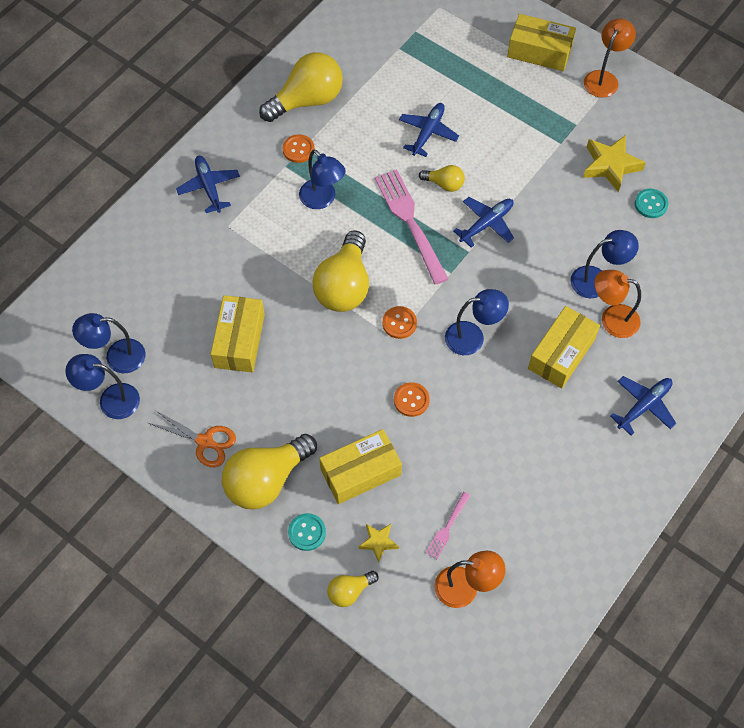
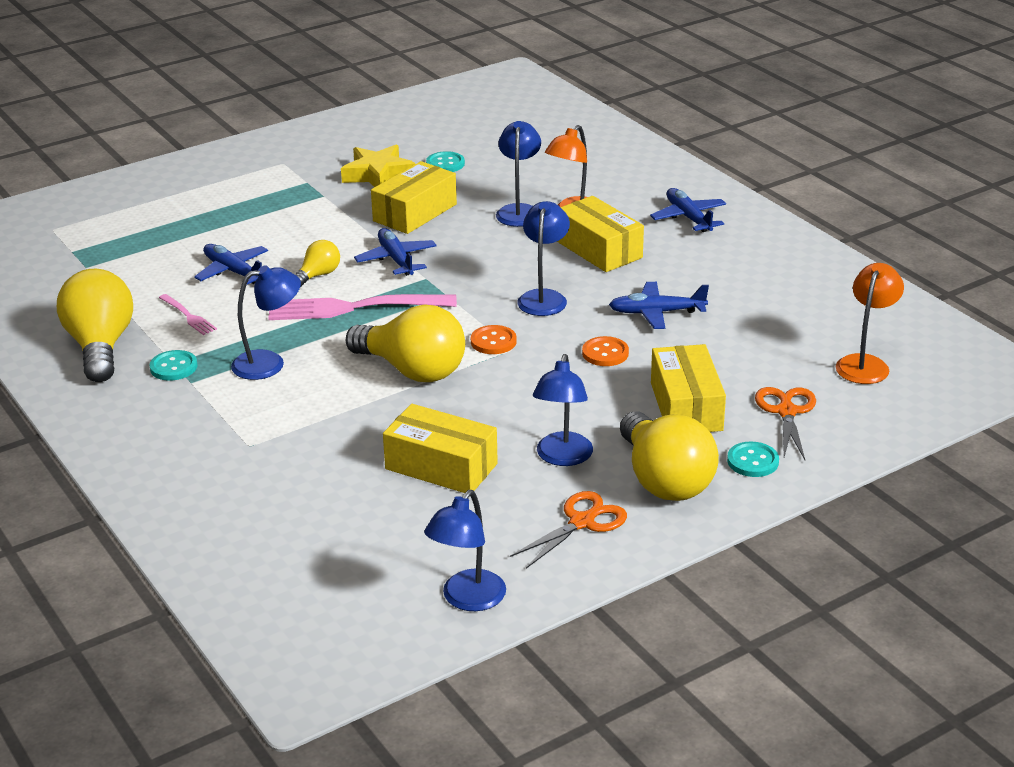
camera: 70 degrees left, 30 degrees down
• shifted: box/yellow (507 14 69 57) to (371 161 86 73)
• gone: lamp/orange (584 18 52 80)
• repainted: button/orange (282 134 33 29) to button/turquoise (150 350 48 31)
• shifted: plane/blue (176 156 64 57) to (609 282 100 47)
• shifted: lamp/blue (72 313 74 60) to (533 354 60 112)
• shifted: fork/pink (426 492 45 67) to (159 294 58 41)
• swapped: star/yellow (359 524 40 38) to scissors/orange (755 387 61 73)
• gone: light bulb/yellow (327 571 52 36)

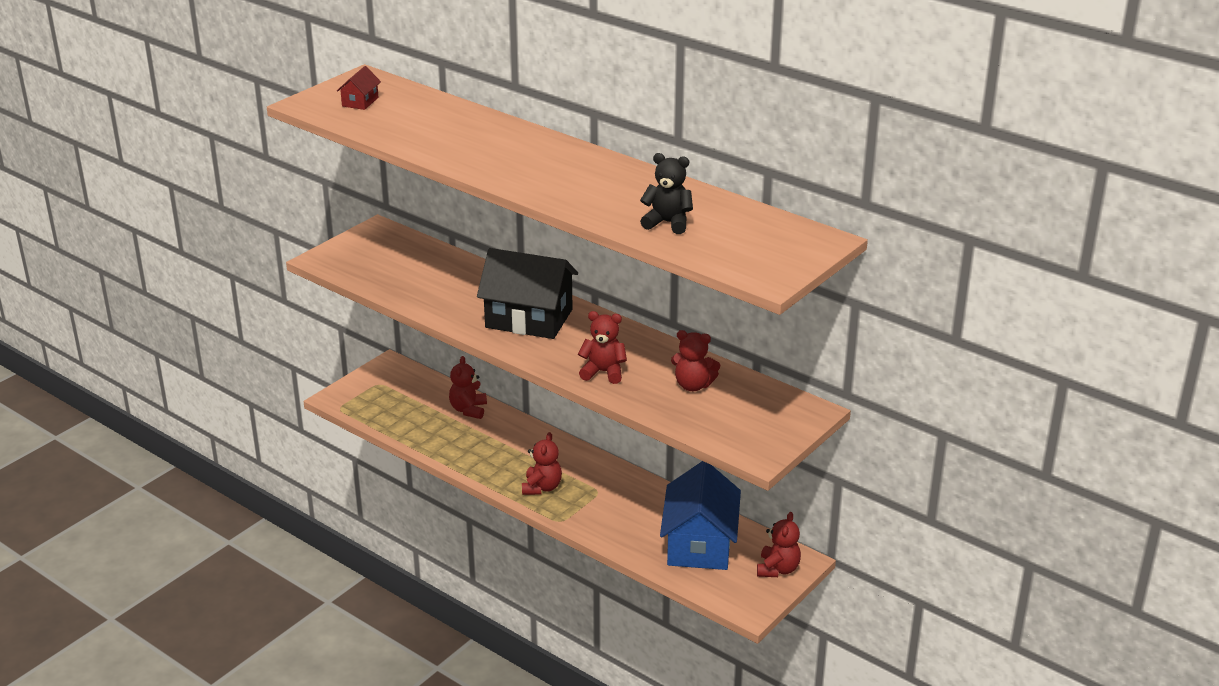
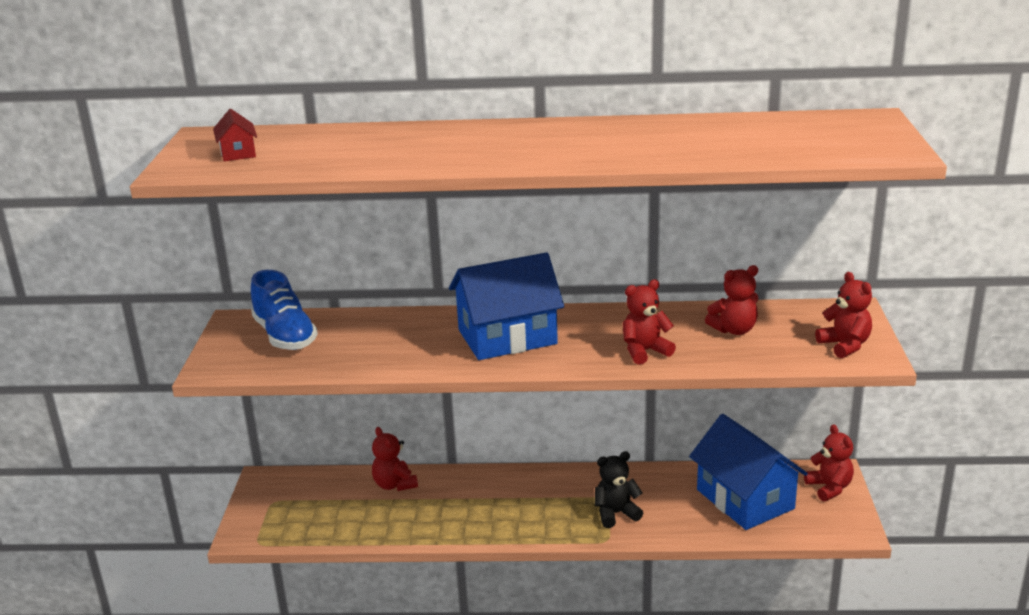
camera: 35 degrees left, 5 degrees down
• shifted: teddy bear/black (640 153 53 81) to (595 451 48 77)
• repainted: house/black (477 248 101 91) to house/blue (449 252 115 108)
• shifted: teddy bear/red (522 432 40 63) to (815 272 57 86)
• new: shoe/blue (251 270 67 80)

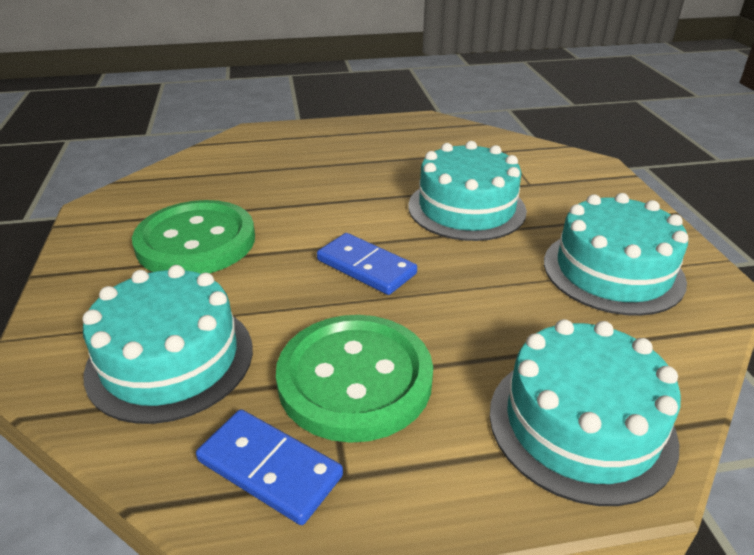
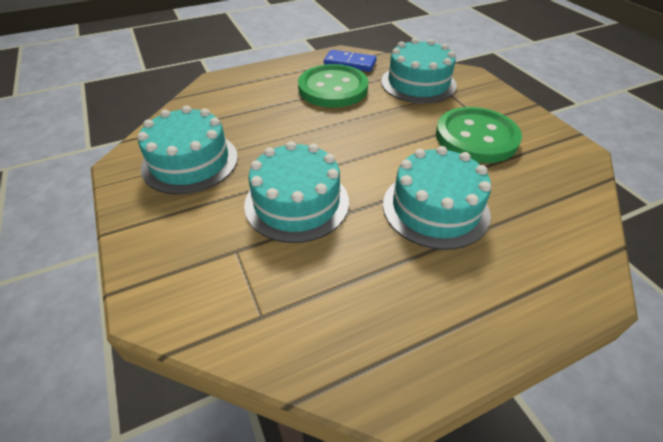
camera: 165 degrees right, 10 degrees up
• gone: domino/blue (317 233 100 62)
• shifted: cake/turquoise (490 319 191 187) to (383 146 108 104)

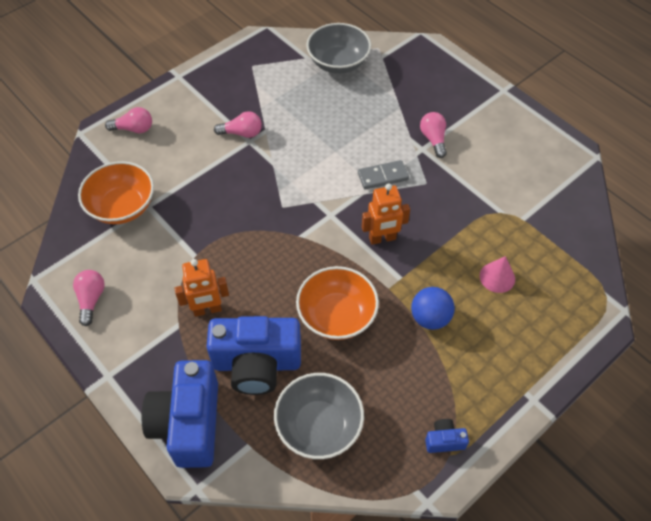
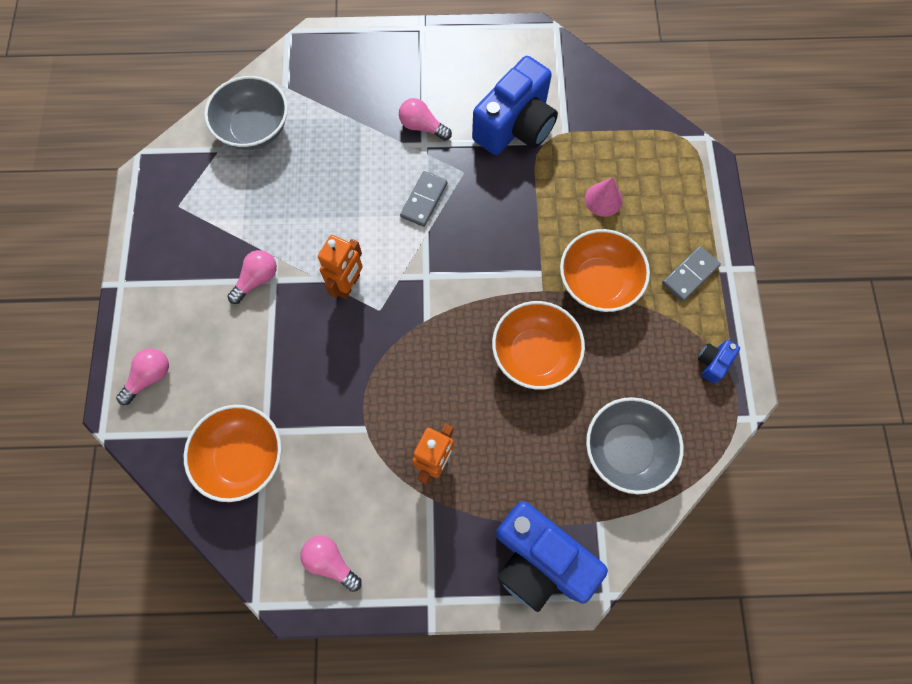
camera: 50 degrees left, 15 degrees up
• shifted: robot/orange (362 184 48 61) to (318 235 45 64)
• swapped: ball/blue (411 287 44 43) to bowl/orange (560 229 90 83)
• shifted: camera/blue (207 316 94 79) to (472 56 86 99)
• new: domino/grey (662 246 59 56)

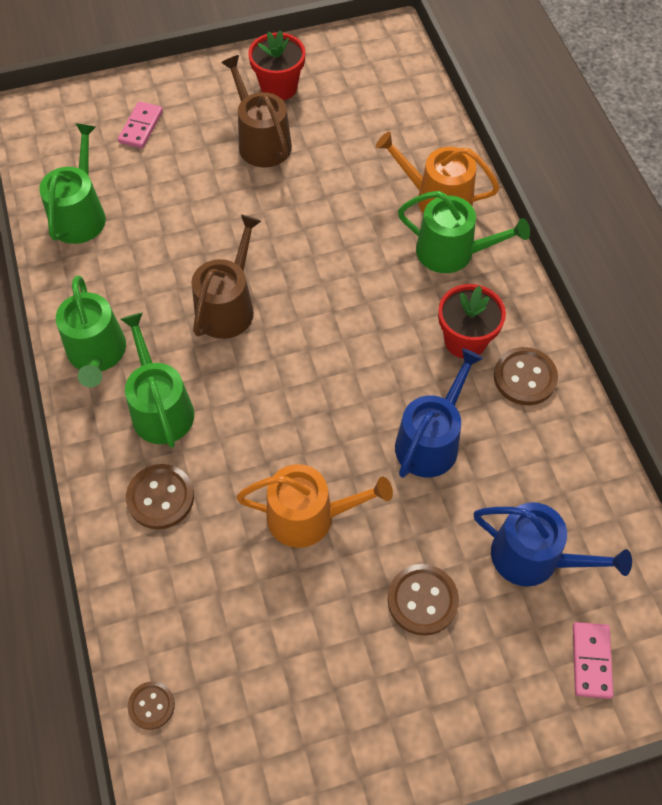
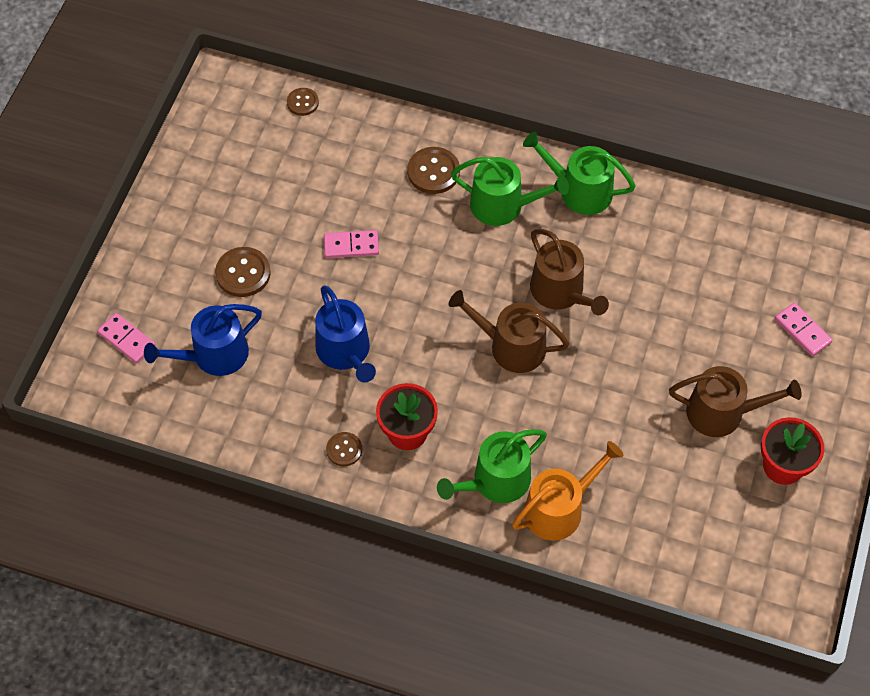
camera: 125 degrees right, 0 degrees up
• gone: watering can/green (39 123 67 121)
• scaled: button/brown (494 347 64 58) = (326 432 36 34) x0.62
• swapped: watering can/orange (236 464 157 84) to domino/pink (324 230 55 28)
• new: watering can/brown (448 290 121 83)

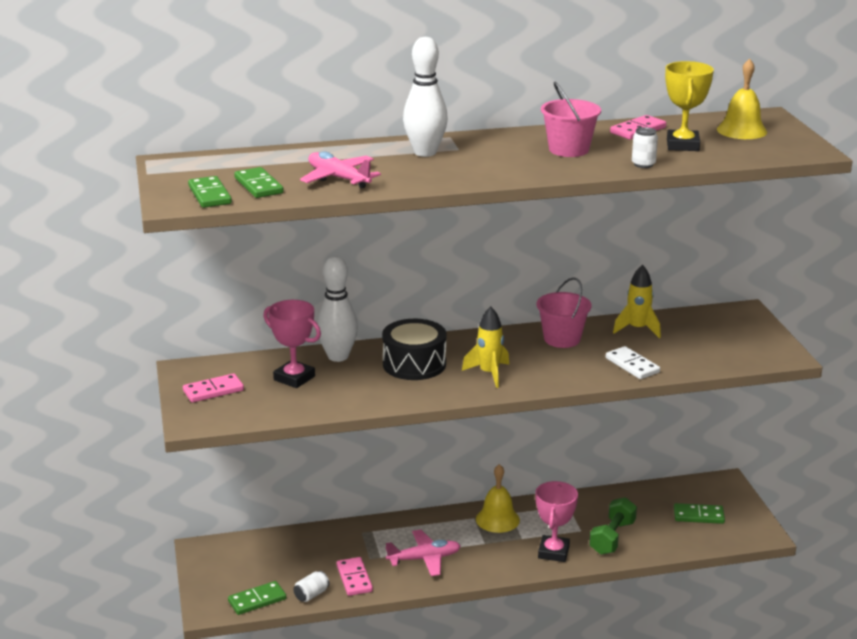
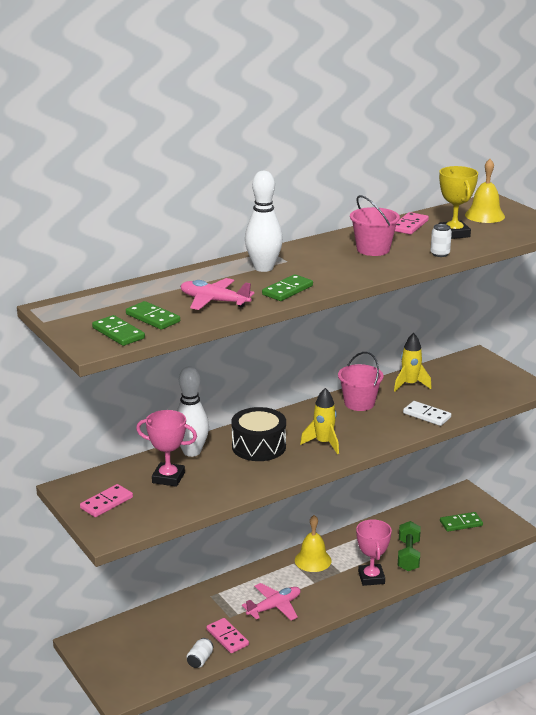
camera: 20 degrees left, 0 degrees up
• shifted: domino/green (228 581 58 34) to (262 274 51 27)

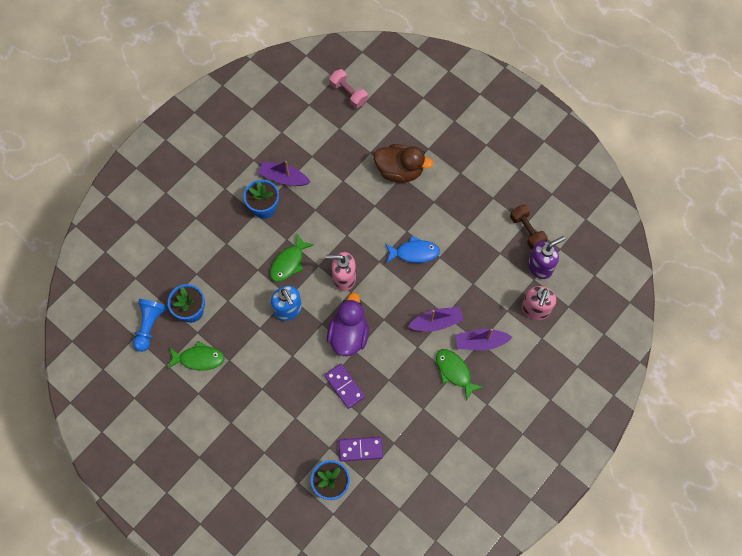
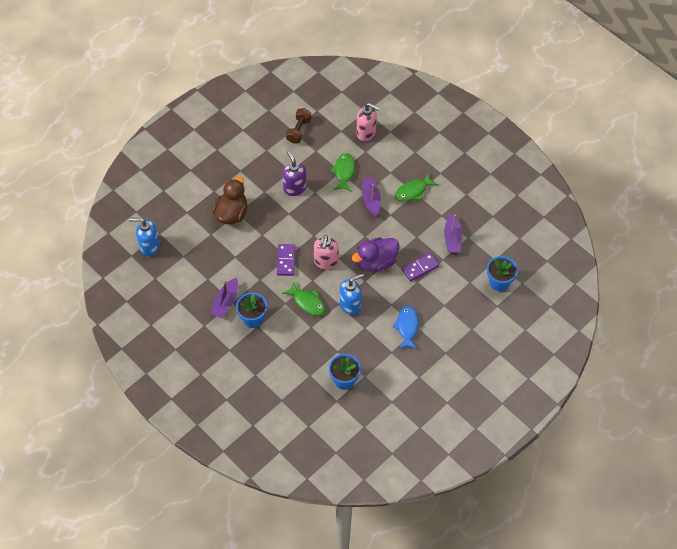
camera: 85 degrees left, 10 degrees down
• swapped: dumbbell/pink (329 69 39 39) to soap dispenser/blue (129 218 31 38)
• rotated: dumbbell/brown (510 205 38 44) = (286 108 25 35) 45 degrees counterclockwise
• shifted: fish/blue (385 236 55 28) to (392 306 27 43)
• shifted: soap dispenser/purple (528 236 37 43) to (283 150 24 46)
• rotated: duck/purple (327 293 42 63) = (352 237 48 35) 45 degrees counterclockwise
• gone: pawn/blue (133 299 34 53)
• shifted: boat/purple (456 329 57 21) to (444 213 18 39)
• shifted: fish/green (167 341 58 30) to (330 153 25 38)
• shifted: domino/purple (338 437 45 24) to (277 244 18 32)

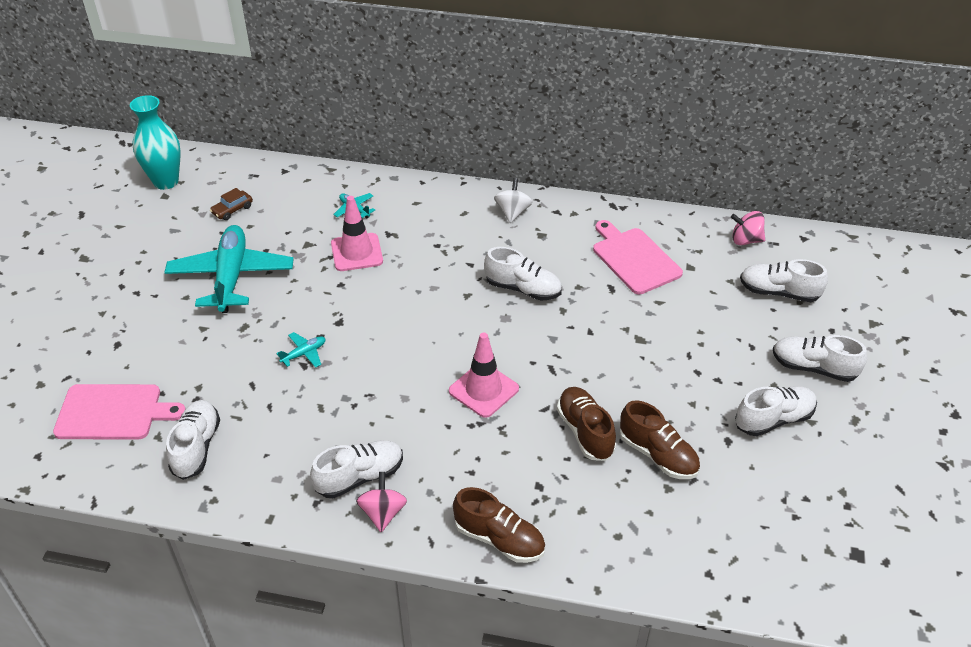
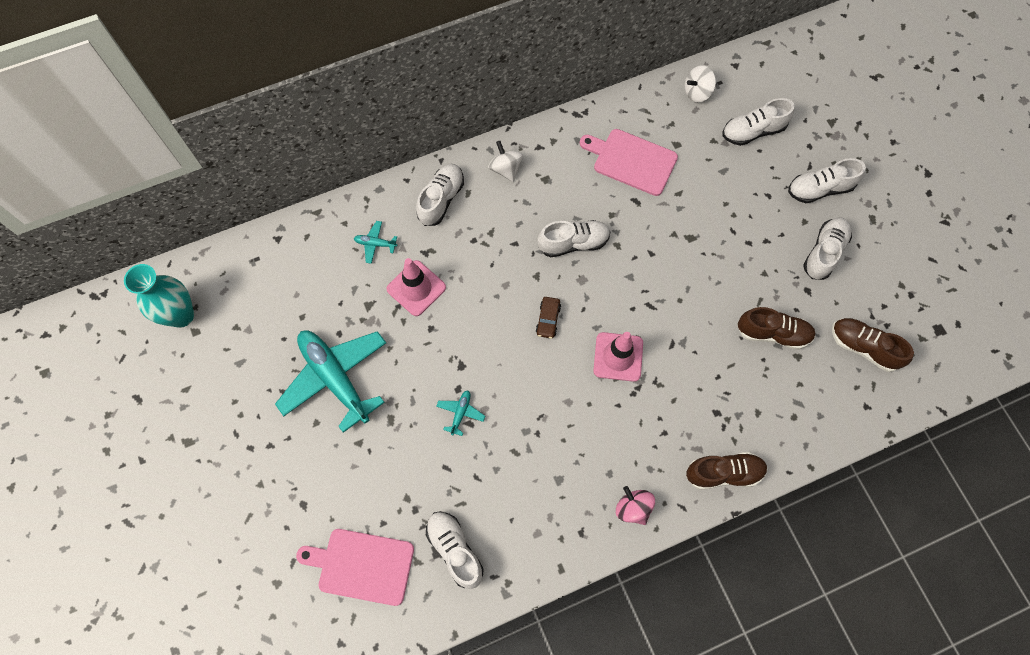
camera: 35 degrees left, 25 degrees up
• shifted: car/brown (210 188 43 32) to (536 297 25 41)
• repainted: spinning top/pink (731 211 34 34) to spinning top/white (685 65 31 37)
• rotated: cutting board/pink (53 384 133 56) = (296 529 118 77) 135 degrees counterclockwise
• shifted: shoe/brown (557 387 59 74) to (832 318 82 54)
• shifted: shoe/white (310 440 93 59) to (416 164 48 62)

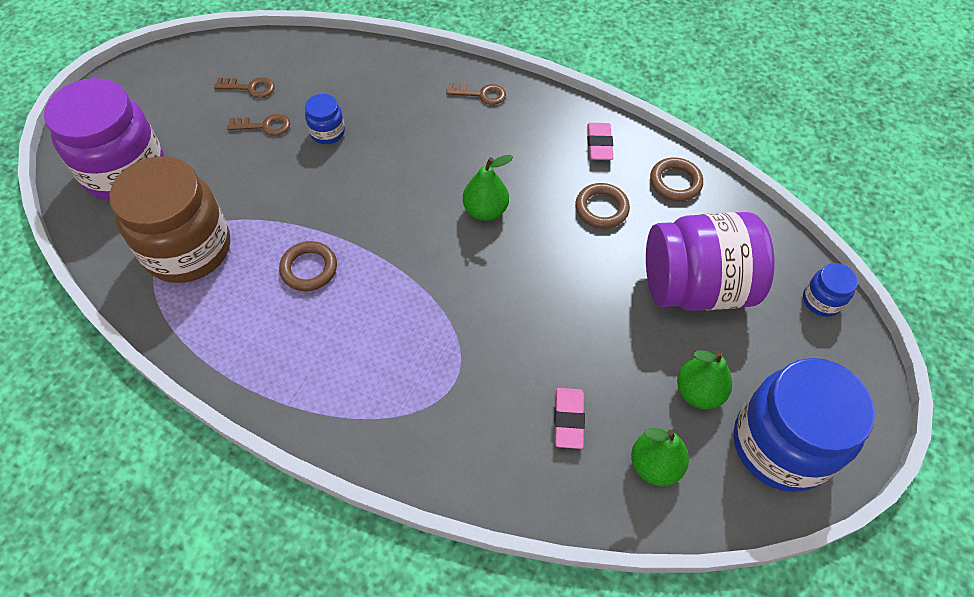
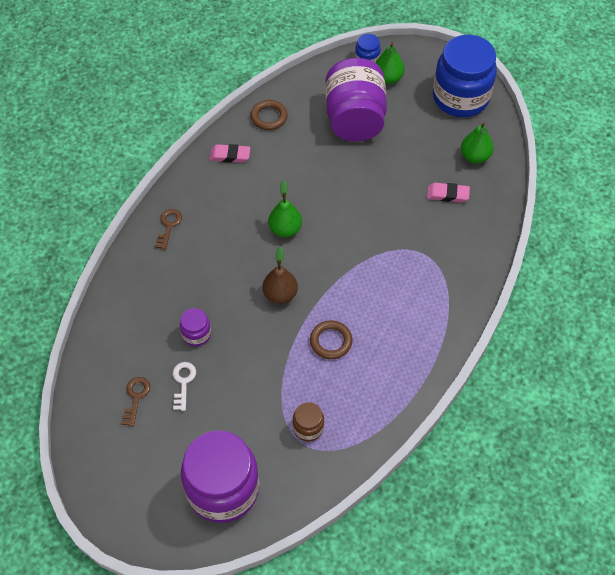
camera: 85 degrees left, 0 degrees up
• repainted: jar/blue (305 94 40 50) to jar/purple (180 308 31 38)
• repainted: key/brown (227 114 63 21) to key/white (173 362 23 49)
• scaled: jar/brown (110 156 120 127) = (293 402 31 39) x0.44
• gone: ring/brown (576 183 54 46)
• shifted: pear/green (677 350 55 59) to (376 42 28 42)
• new: pear/brown (263 246 35 58)

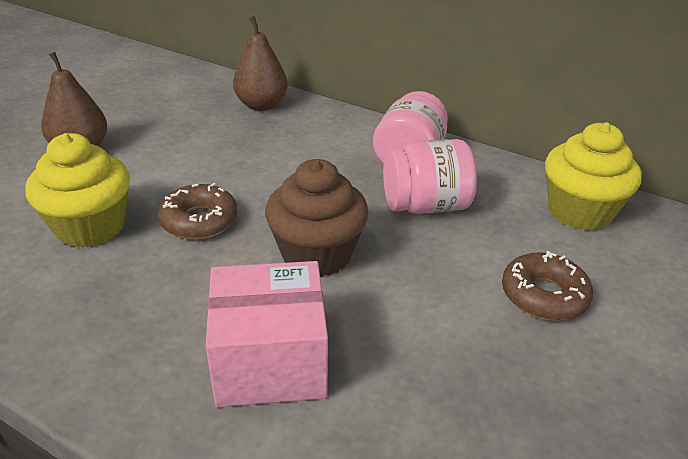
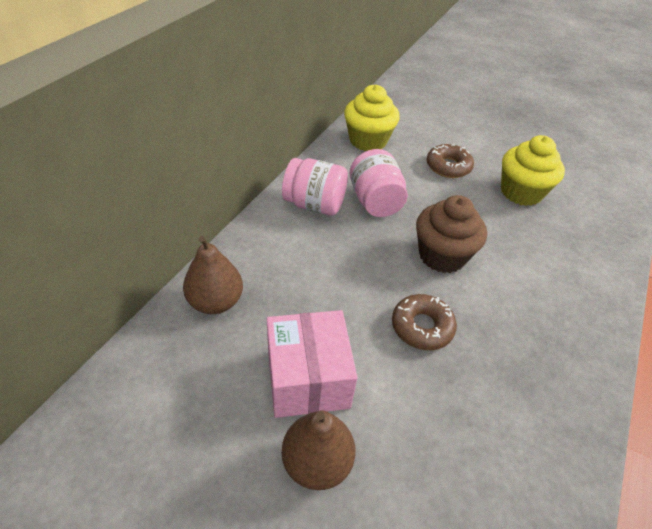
camera: 95 degrees left, 10 degrees up
• shifted: cupcake/yellow (25 133 105 115) to (501 135 64 71)
• shifted: box/pink (206 261 122 146) to (267 310 90 108)

